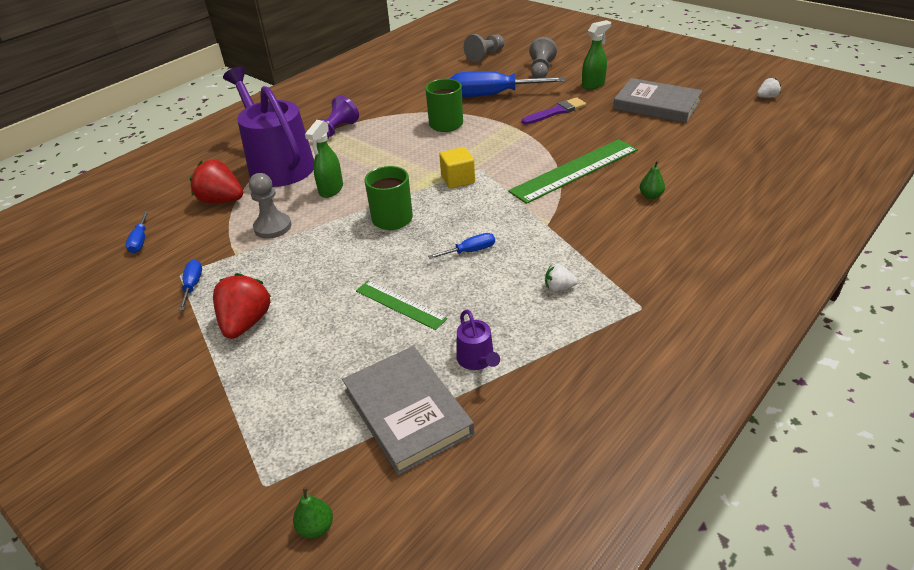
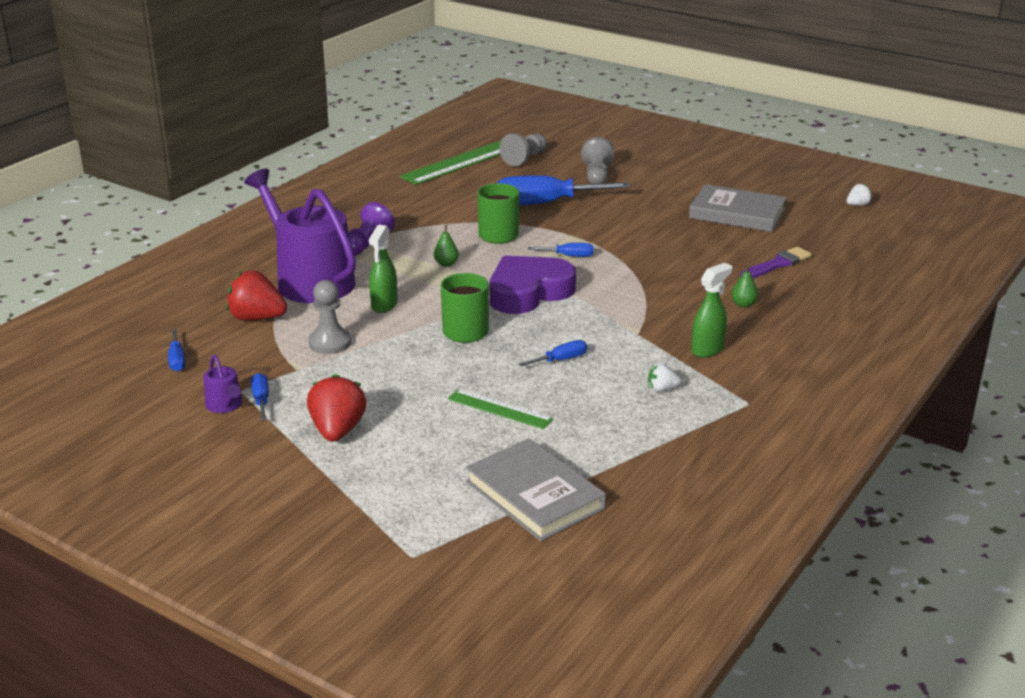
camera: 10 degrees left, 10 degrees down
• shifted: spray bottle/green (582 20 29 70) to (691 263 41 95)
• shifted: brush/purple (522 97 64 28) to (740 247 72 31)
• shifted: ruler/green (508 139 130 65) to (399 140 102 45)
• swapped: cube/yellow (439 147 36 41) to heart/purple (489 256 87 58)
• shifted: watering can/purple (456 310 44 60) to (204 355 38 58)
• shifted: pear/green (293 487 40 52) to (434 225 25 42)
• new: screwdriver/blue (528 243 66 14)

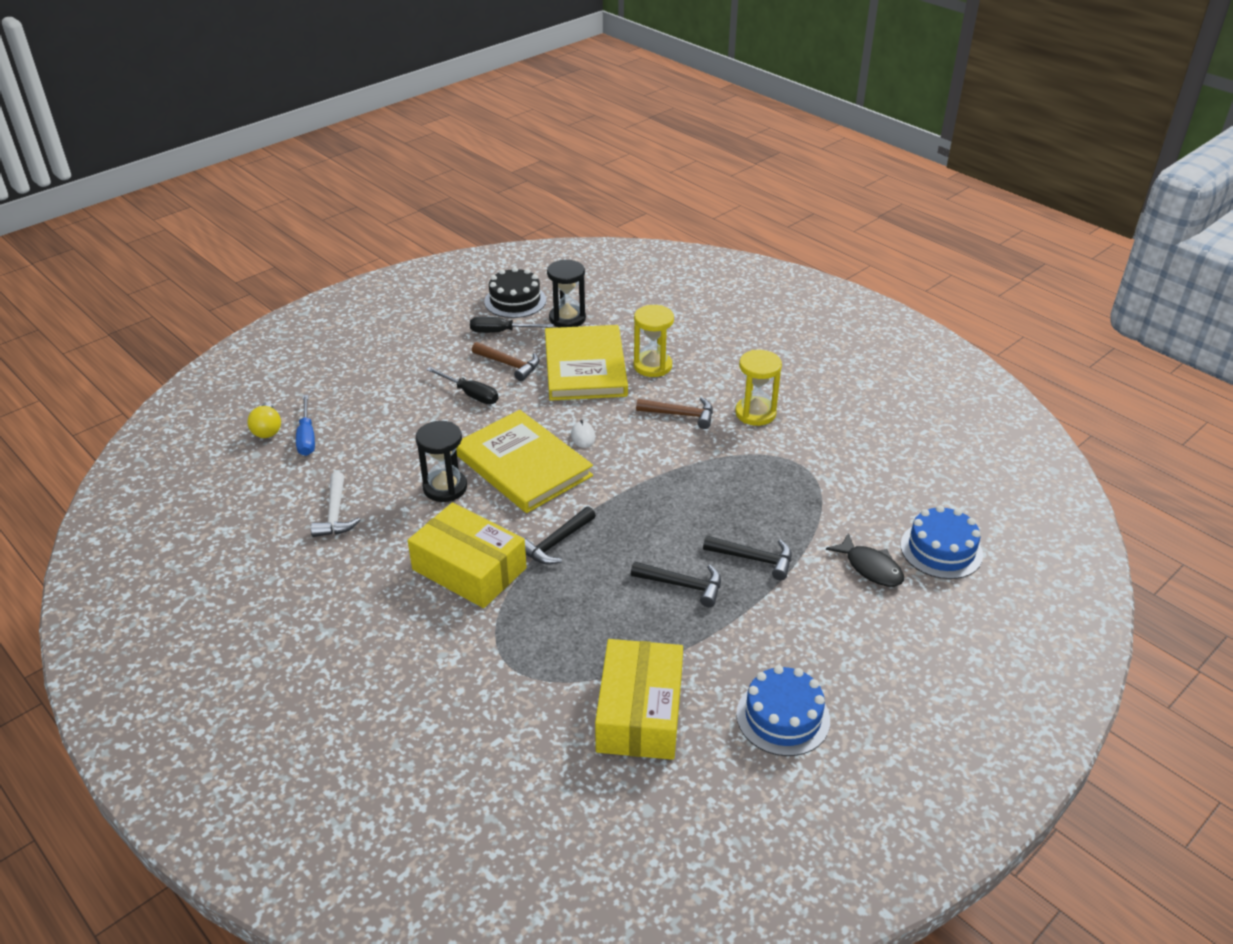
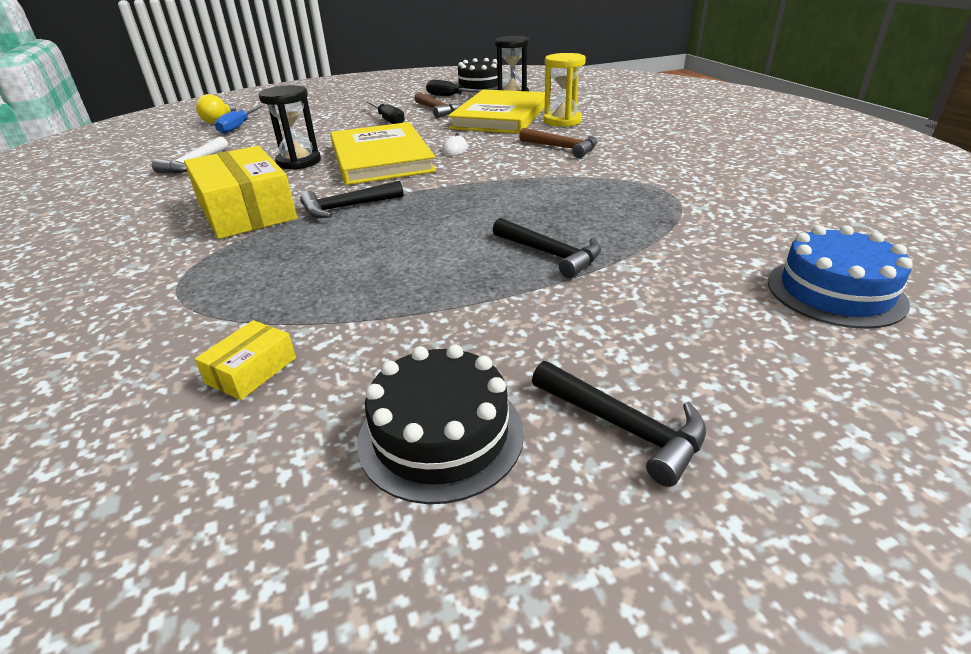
camera: 25 degrees right, 5 degrees down
• gone: hourglass/yellow (735 350 47 76)
• gone: fish/black (826 533 78 54)
• shifted: hammer/black (631 562 90 45) to (532 361 174 126)
• scaled: box/yellow (595 639 88 121) = (195 320 101 80) x0.44
• repainted: cake/blue (736 665 94 91) to cake/black (357 344 167 160)

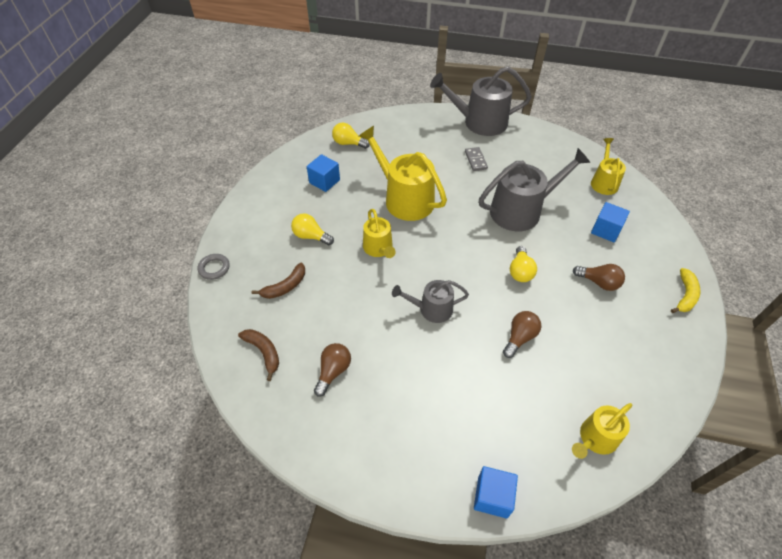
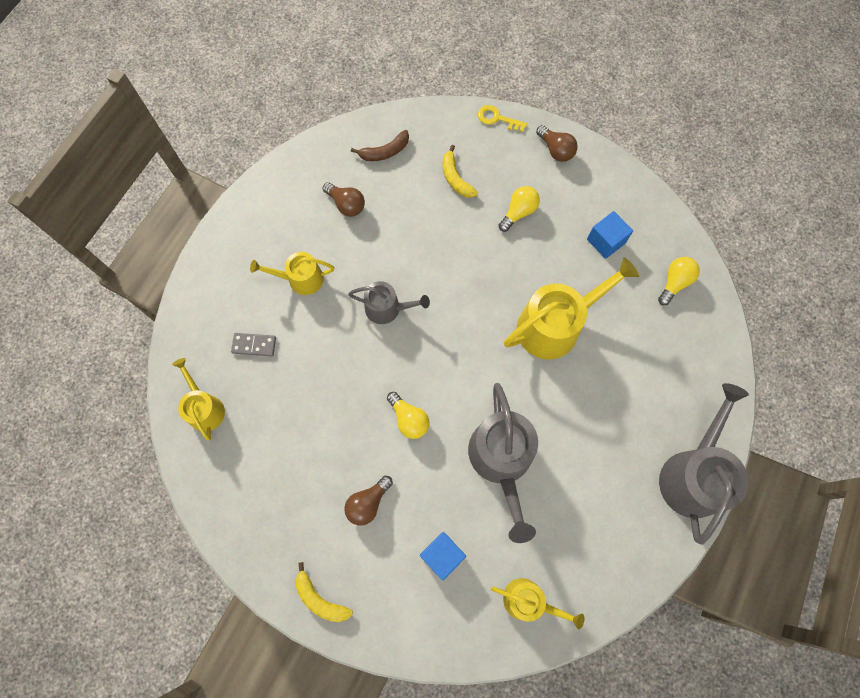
camera: 105 degrees right, 20 degrees up
• shifted: domino/grey (465 147 23 24) to (231 333 45 23)
• shifted: watering can/yellow (363 209 33 49) to (250 252 84 43)
• rotated: light bulb/yellow (510 246 27 36) = (387 392 42 47) 150 degrees counterclockwise
• swapped: ring/grey (198 254 32 26) to key/yellow (478 105 49 27)
• repainted: banana/brown (252 263 53 36) to banana/yellow (443 145 35 53)
• rotated: watering can/grey (392 280 77 43) = (348 281 82 43) 90 degrees clockwise
• shifted: light bulb/brown (503 311 38 47) to (536 125 42 37)
• gone: cube/blue (474 466 44 53)

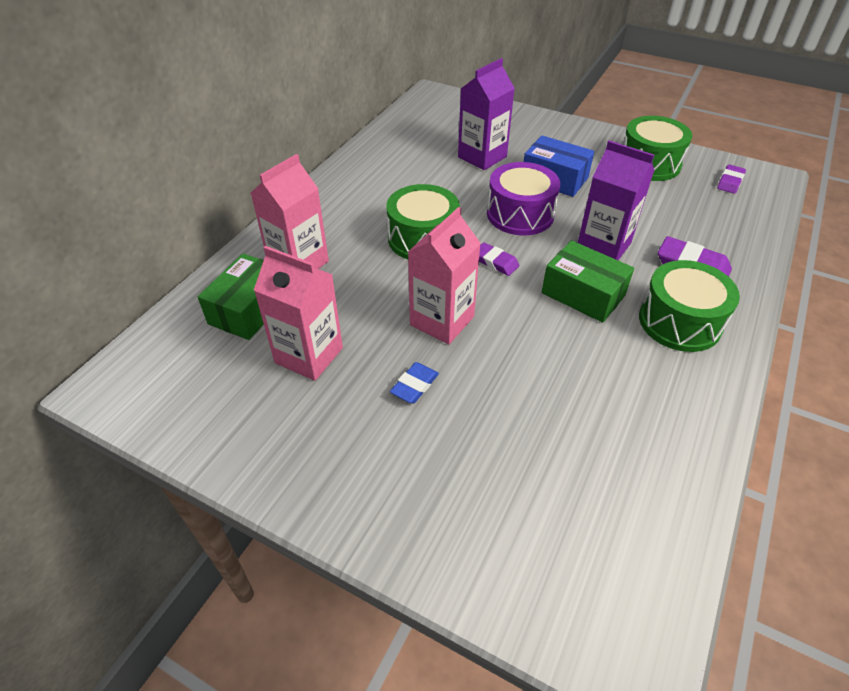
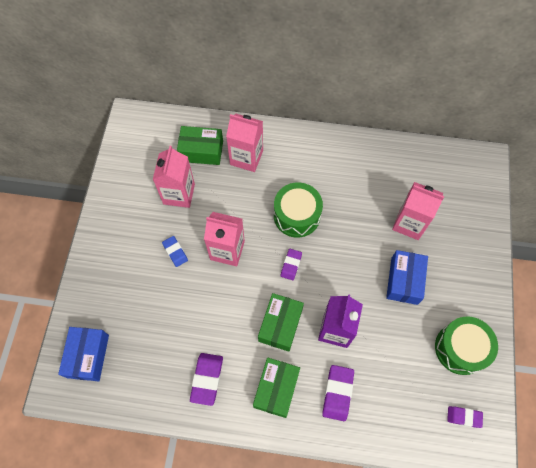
camera: 70 degrees right, 20 degrees up
• repainted: carton/purple (458 58 57 112) to carton/pink (392 182 52 58)
• gone: drum/purple (487 162 73 74)
• swapped: drum/green (639 260 101 92) to box/green (253 358 47 60)
• rotated: eraser/blue (390 362 49 41) = (162 236 26 31) 45 degrees clockwise
• new: box/blue (58 327 51 54)
• new: eraser/purple (190 353 33 53)

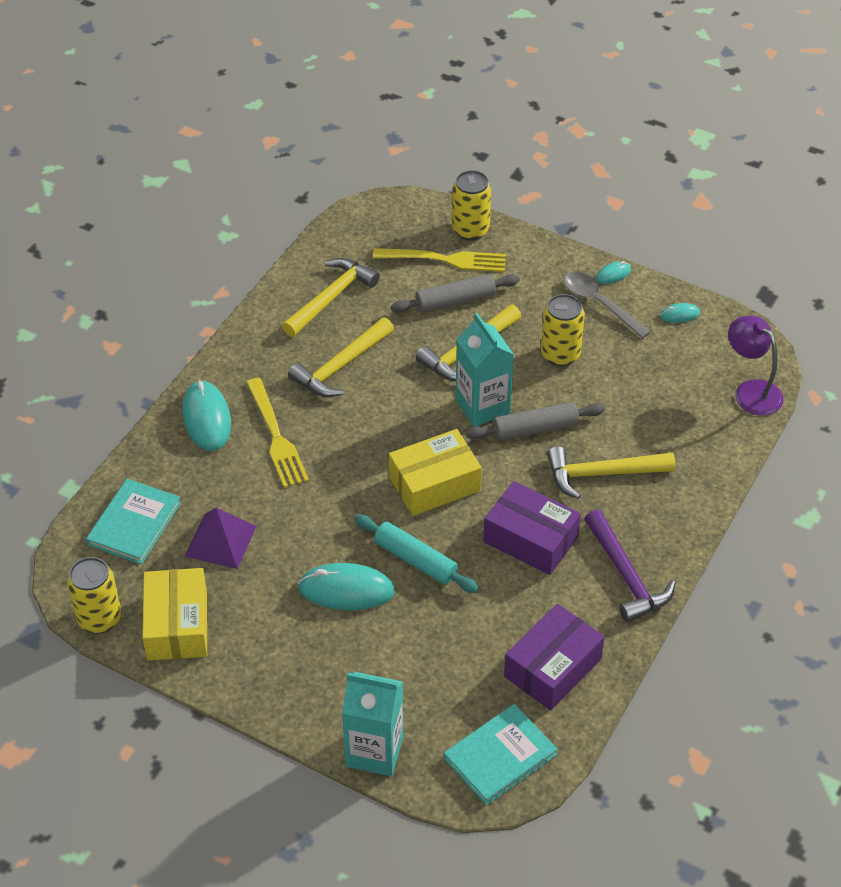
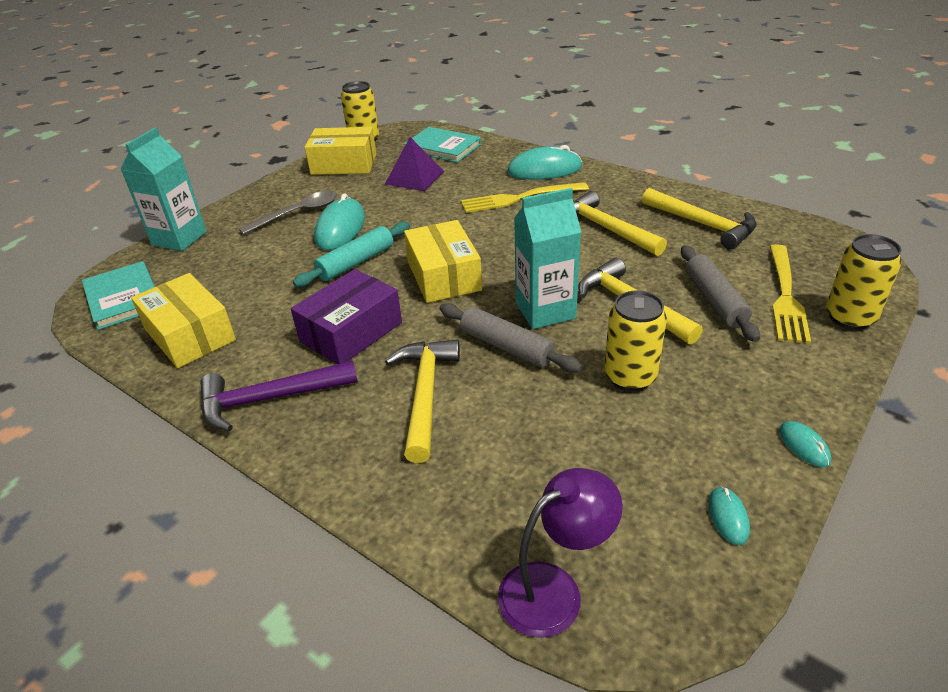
camera: 100 degrees right, 10 degrees down
• shifted: spoon/grey (563 272 88 66) to (239 191 98 44)
• rotated: rolling pin/grey (467 402 138 38) = (440 303 142 70) 45 degrees counterclockwise
• repainted: box/purple (504 604 101 106) to box/yellow (131 273 105 95)

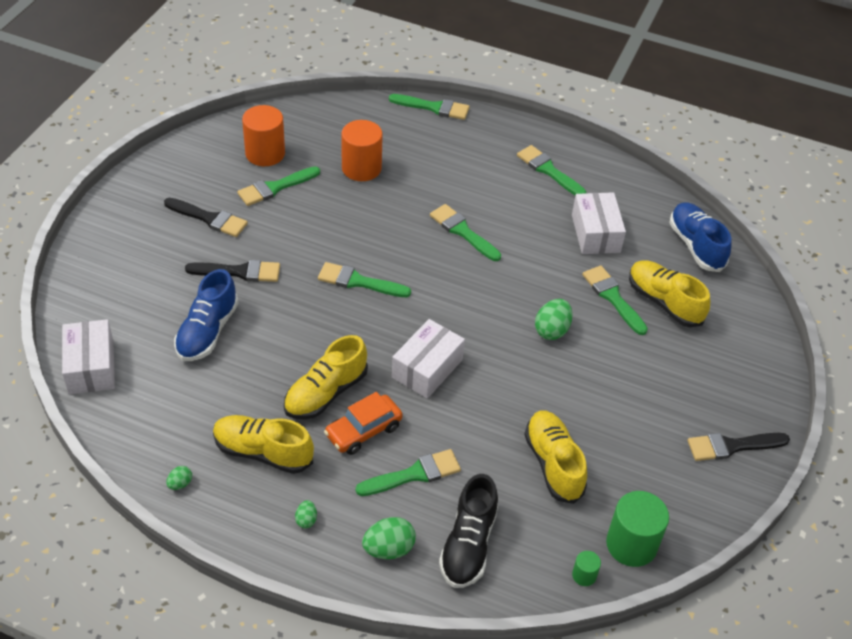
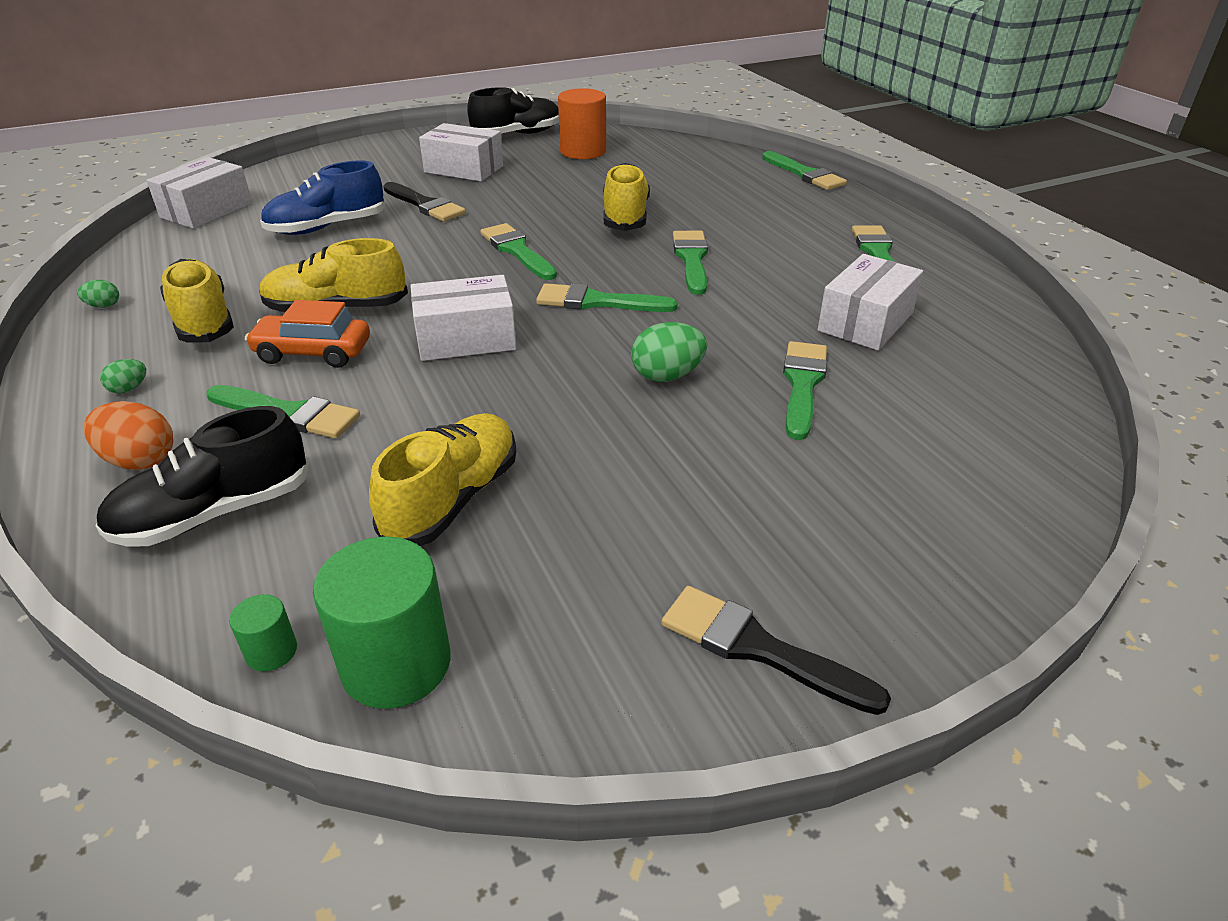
camera: 45 degrees right, 10 degrees down
• gone: cylinder/orange (341 120 42 61)
• shifted: brush/green (237 166 83 40) to (536 283 141 29)
• swapped: brush/black (164 198 84 39) to box/white (419 123 84 58)
• gone: shoe/blue (669 202 63 70)
• shifted: shoe/yellow (629 260 81 67) to (603 163 47 68)
• repainted: egg/green (362 517 54 42) to egg/orange (84 401 89 69)
• new: shoe/black (467 87 92 47)

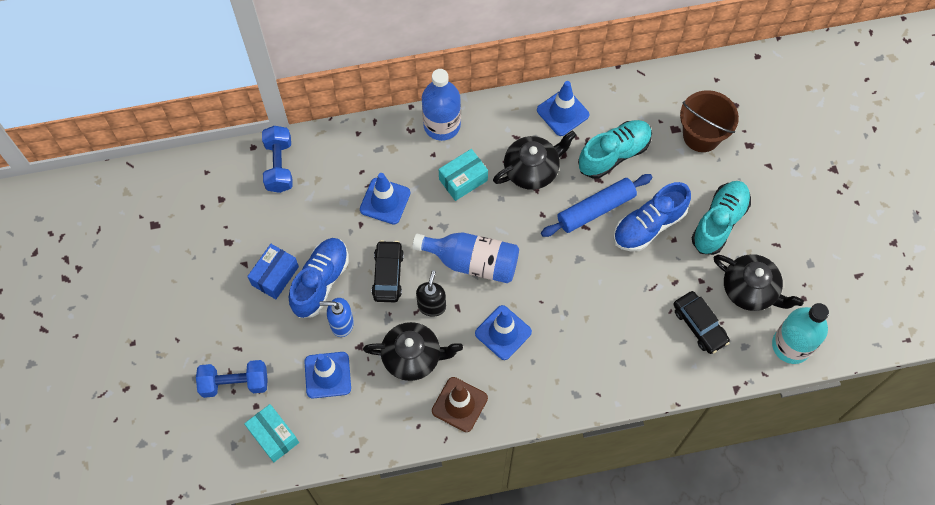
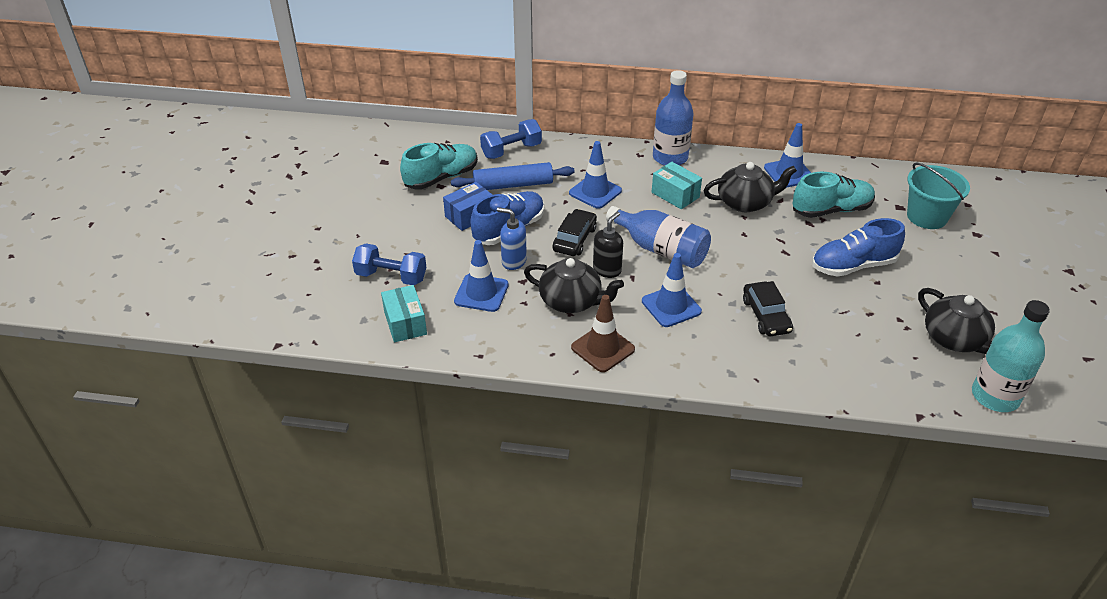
camera: 20 degrees right, 25 degrees down
• repainted: bucket/brown (680 90 59 62) to bucket/turquoise (907 162 63 67)
• rotated: dumbbell/blue (262 126 31 67) = (480 119 62 40) 45 degrees clockwise
• rotated: box/turquoise (439 149 49 52) = (652 162 50 47) 60 degrees clockwise
• shifted: rolling pin/blue (541 174 112 63) to (451 162 124 28)
• shifted: shoe/turquoise (691 181 60 74) to (400 143 78 46)
• shifted: car/black (673 291 57 63) to (743 281 50 55)

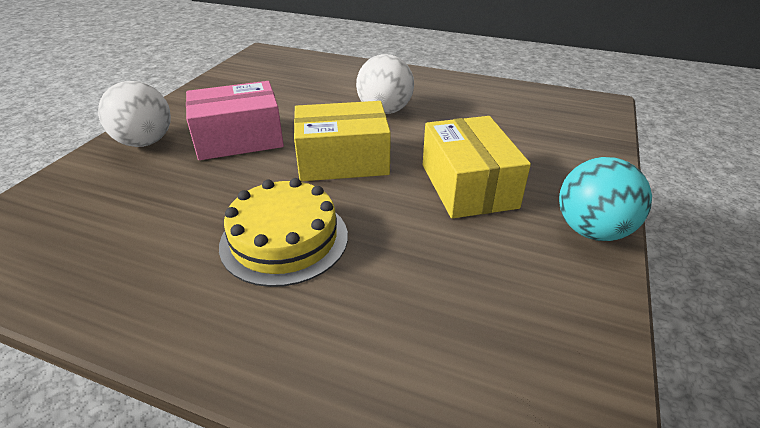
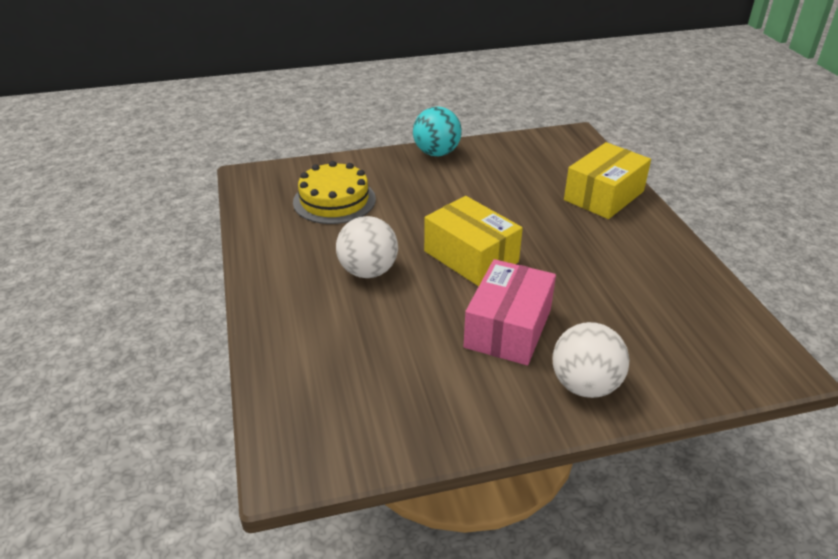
camera: 125 degrees left, 0 degrees up
• rotated: box/pink (186 81 98 79) = (464 259 92 106) 75 degrees clockwise
• shifted: box/yellow (423 116 108 102) to (564 142 87 77)
• shifted: cake/yellow (219 178 129 109) to (293 161 83 63)

